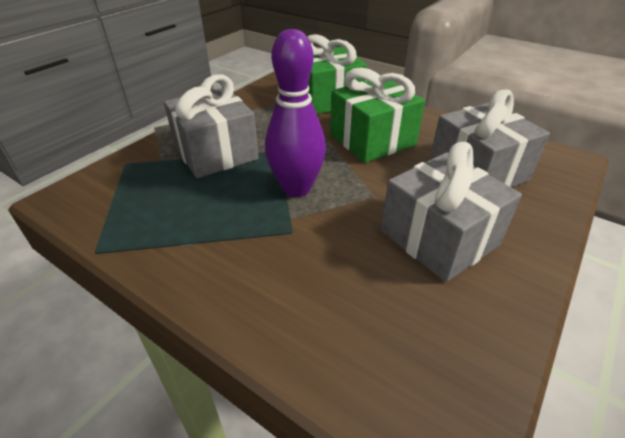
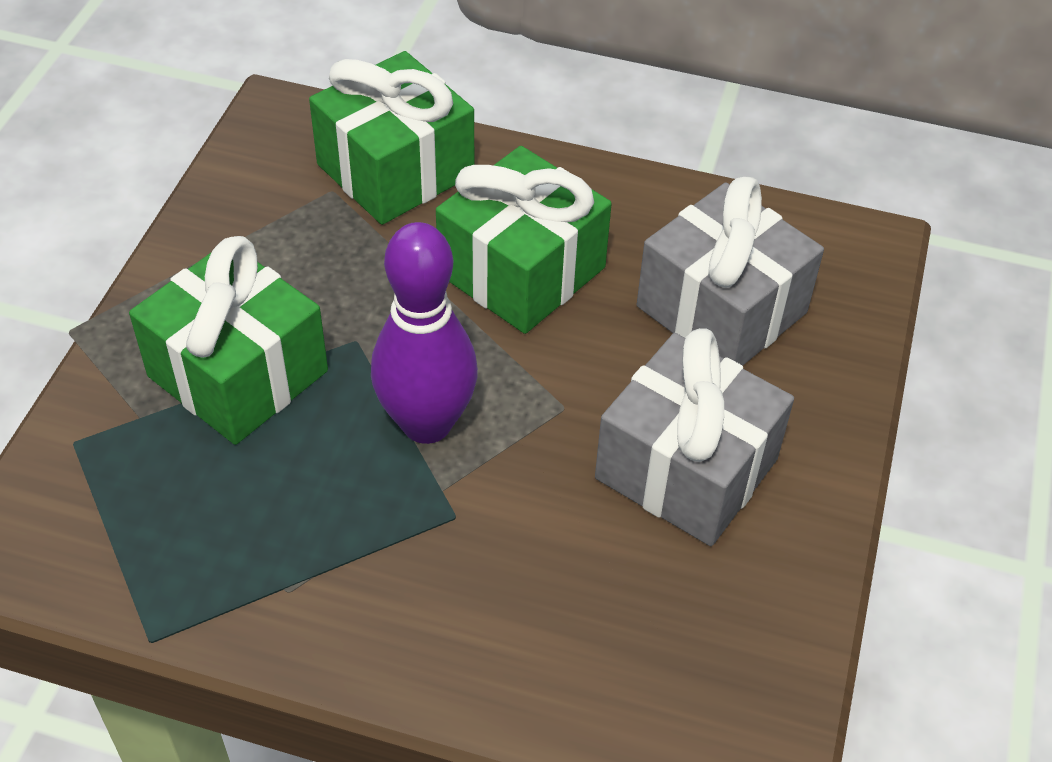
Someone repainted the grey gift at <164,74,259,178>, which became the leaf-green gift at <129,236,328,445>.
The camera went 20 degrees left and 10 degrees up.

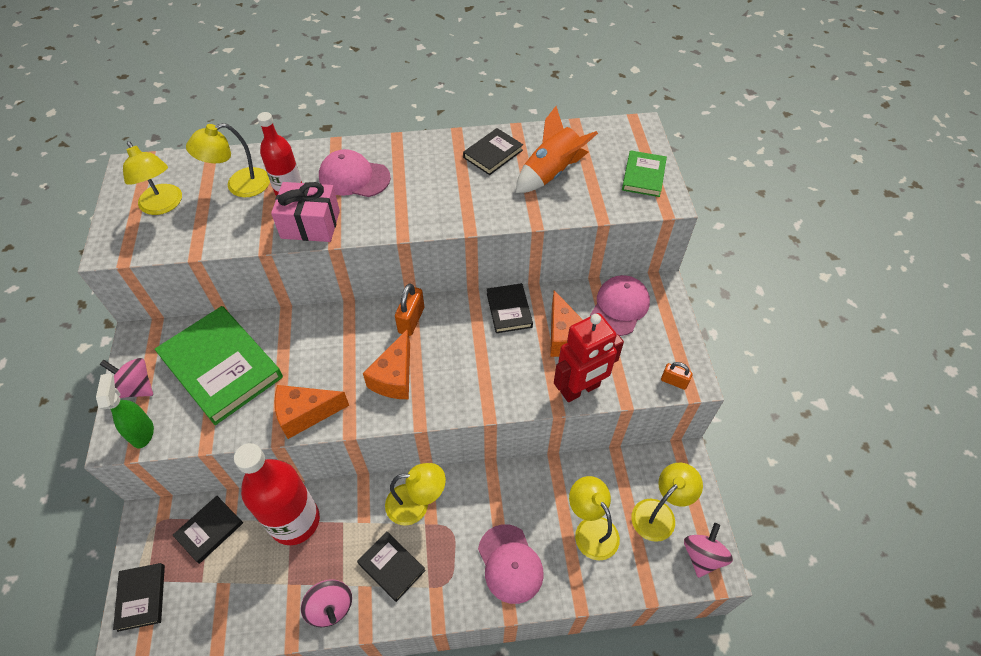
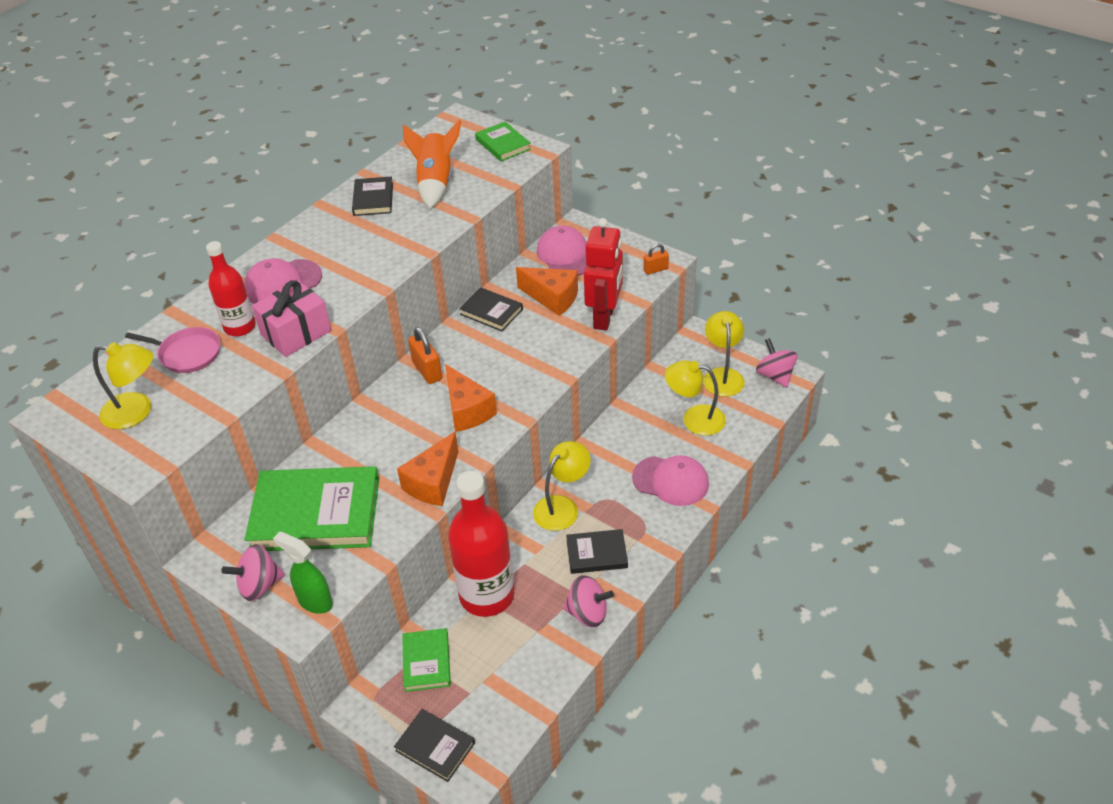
Someone swapped the golden lamp at <186,123,270,197> for the pink pan at <125,327,220,373>.
Someone repainted the black hardcover at <173,496,243,564>, which became the leaf-green hardcover at <402,628,451,692>.
The camera went 45 degrees left and 10 degrees down.

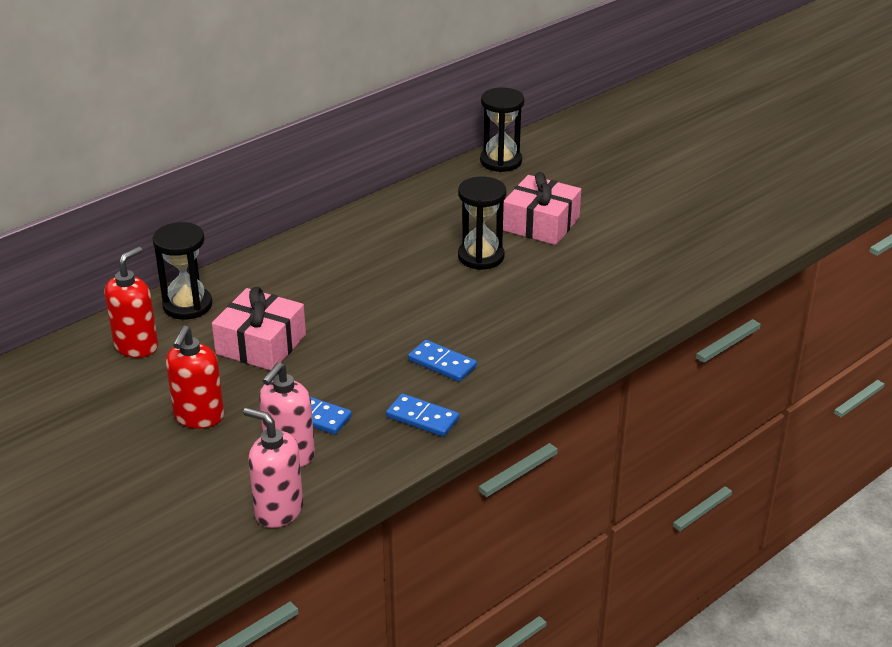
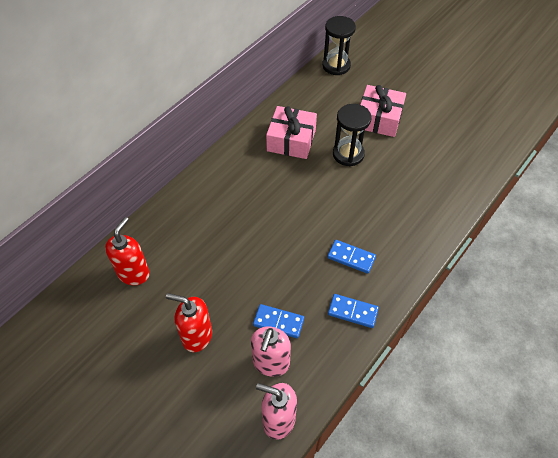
Someone rotated the scarlet soap pump at <166,326,224,429> by 105 degrees clockwise.
Someone carried the pink gift from <212,287,306,370> to <266,106,317,159>.
Someone took away the black sand timer at <153,222,212,320>.
The camera went 10 degrees left and 20 degrees up.

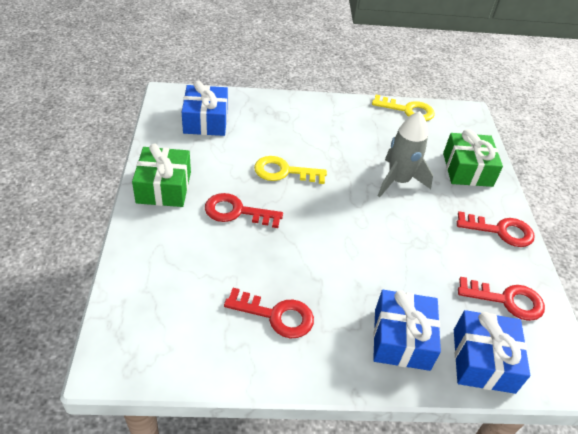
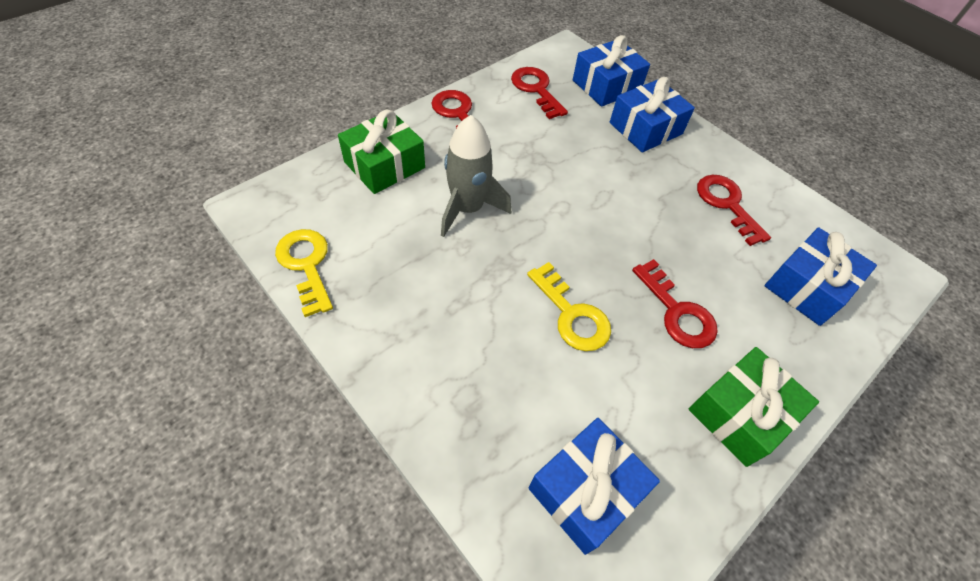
Someone put down the royal blue gift at <765,227,877,326>.
The camera went 130 degrees left and 10 degrees up.

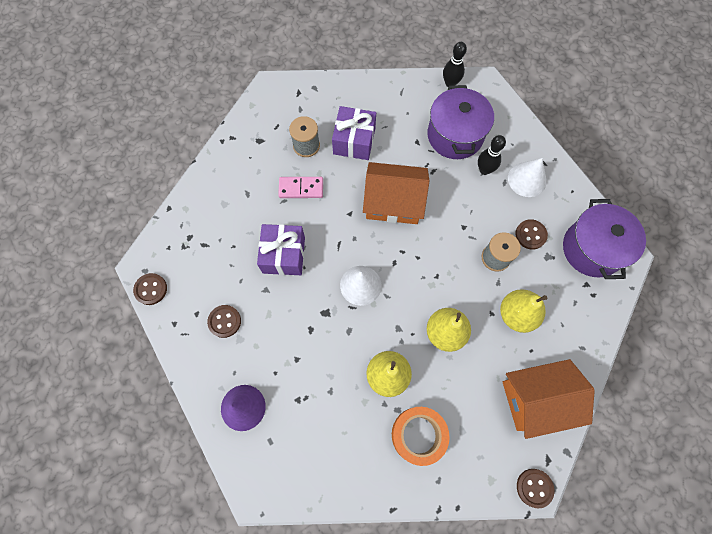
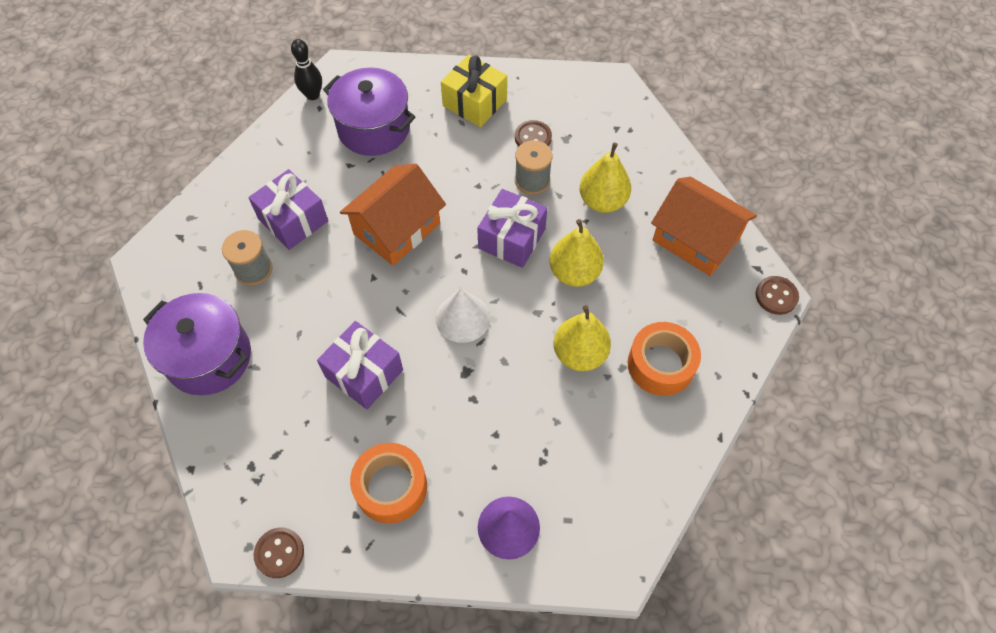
Someone carried the purple stockpot from <563,199,646,279> to <143,293,251,395>.
Someone swapped the russet button at <207,305,241,338> for the bright orange roll of tape at <350,443,427,524>.
Someone swapped the pure white solid cone at <508,158,547,197> for the golden gift at <441,55,507,127>.
Someone put down the purple gift at <477,189,547,268>.
Someone rotated the bright orange house at <503,359,595,439> by 75 degrees counterclockwise.
Someone took away the pink domino tile at <278,177,323,198>.
Someone took away the black bowling pin at <478,135,506,175>.
The camera went 55 degrees left and 10 degrees down.

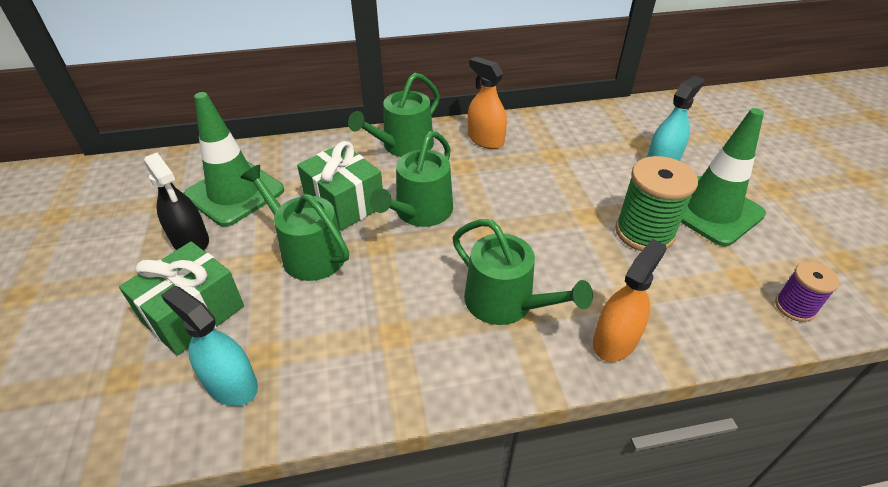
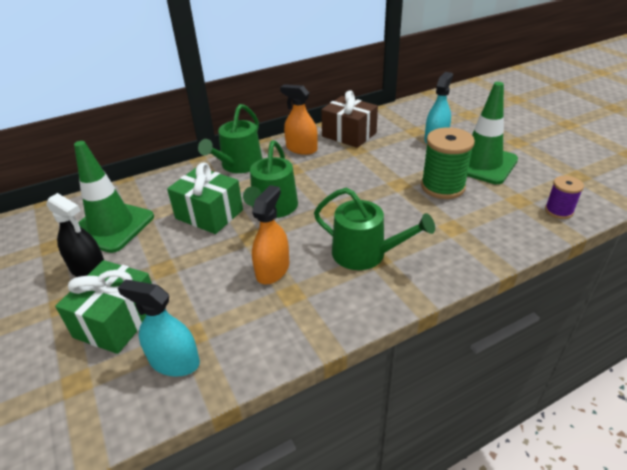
Someone carried the bright orange spray bottle from <593,239,666,362> to <252,185,289,284>.
Someone put down the russet gift at <321,90,378,148>.
Someone took away the leaf-green sprinkling can at <240,165,349,281>.
The camera went 15 degrees left and 5 degrees down.

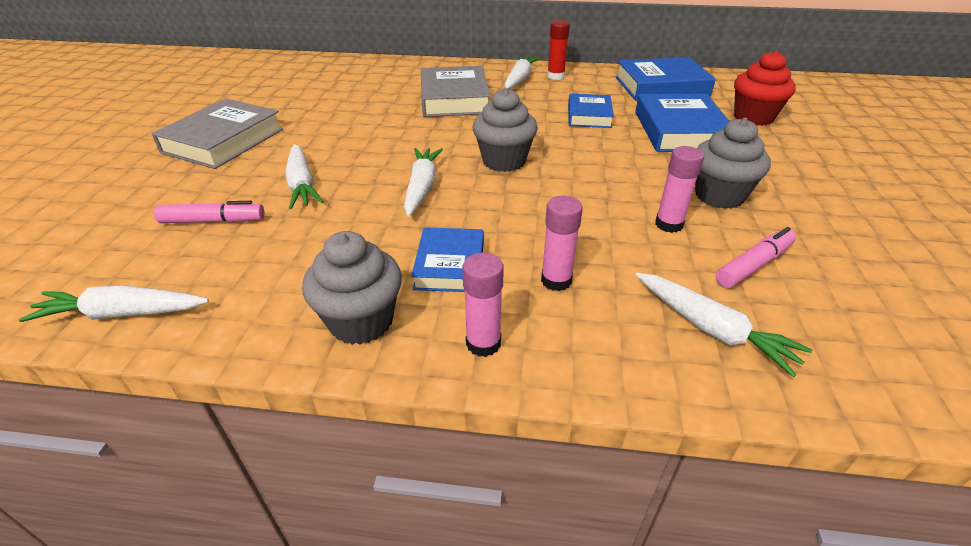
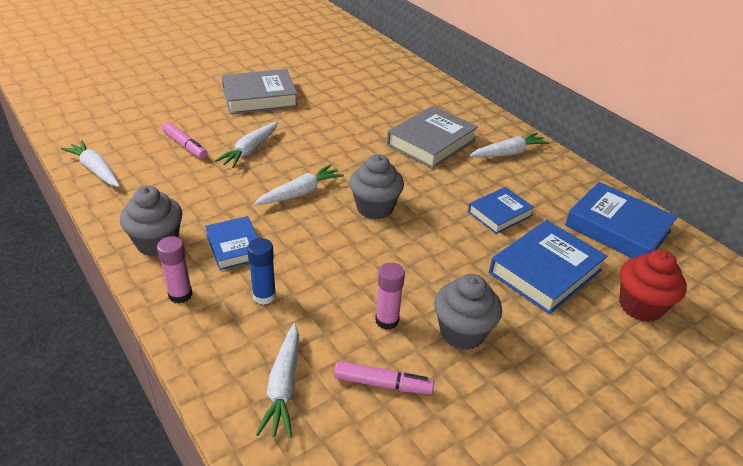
Someone rotated the royal blue hardcover at <411,227,484,292> by 75 degrees counterclockwise.
Someone repainted the pink stick of glue at <541,196,583,291>, which became the royal blue stick of glue at <247,238,276,305>.
Someone took away the scarlet stick of glue at <547,20,570,80>.
The camera went 45 degrees right and 0 degrees up.

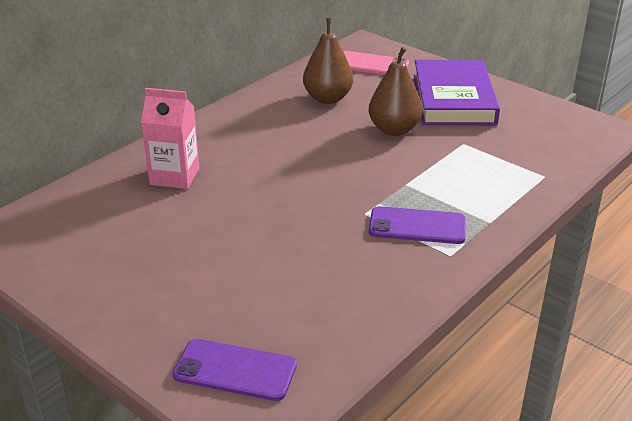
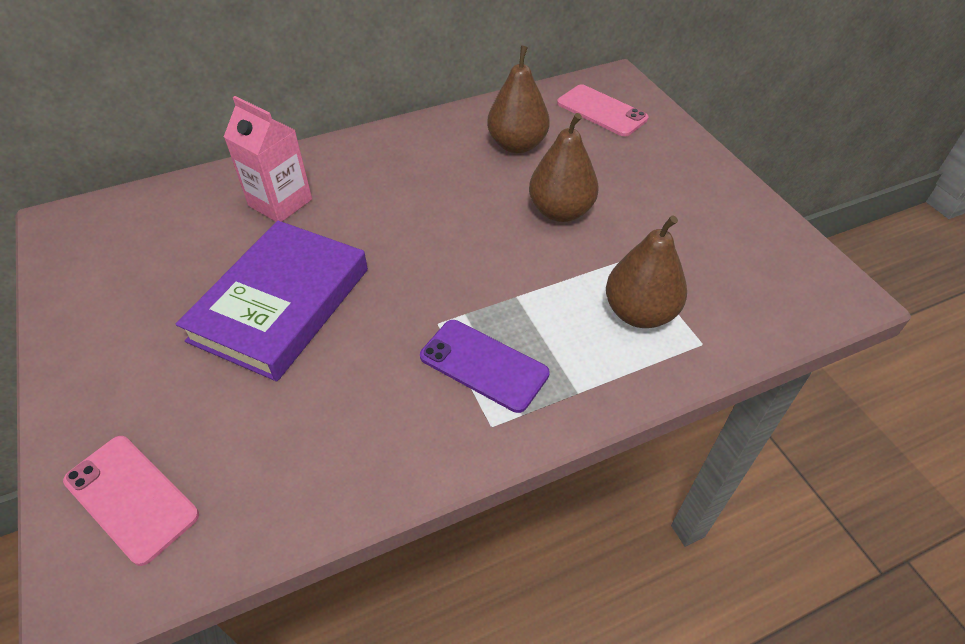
Someone repainted the purple phone at <173,339,297,401>, which became the pink phone at <63,436,199,566>.
Someone carried the purple hardcover from <414,60,500,125> to <176,221,368,381>.
Someone put down the russet toy pear at <606,215,687,328>.
The camera went 25 degrees right and 15 degrees up.

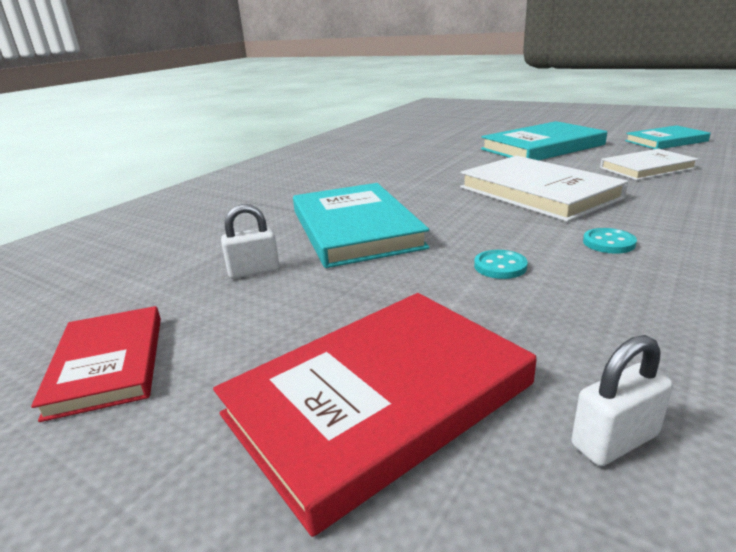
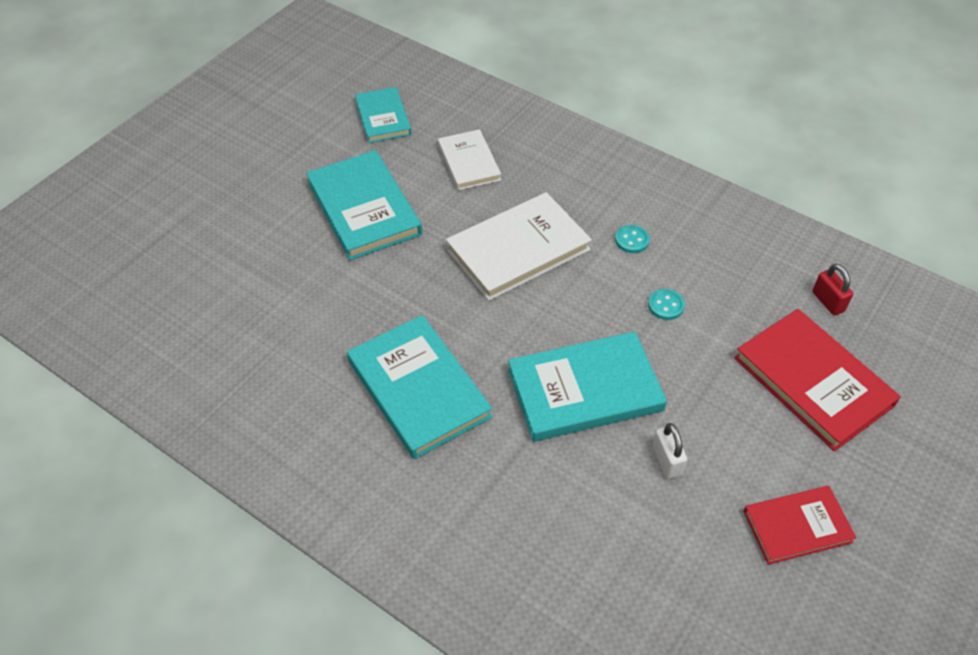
Someone put down the aqua hardcover at <347,315,492,459>.
Someone repainted the pure white small lock at <572,335,673,466>, which became the scarlet small lock at <812,264,853,315>.
The camera went 90 degrees left and 25 degrees up.

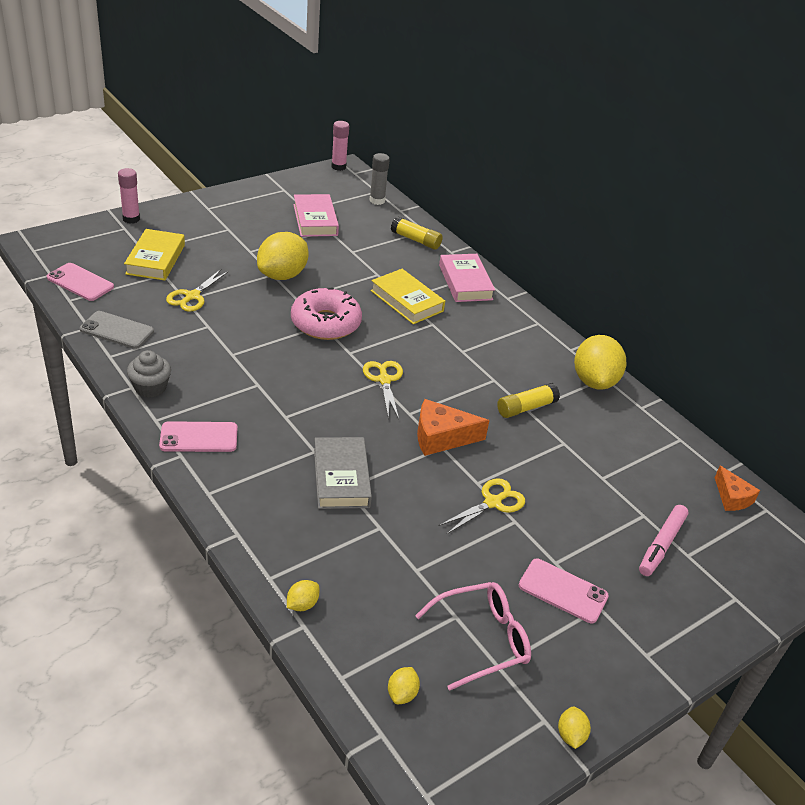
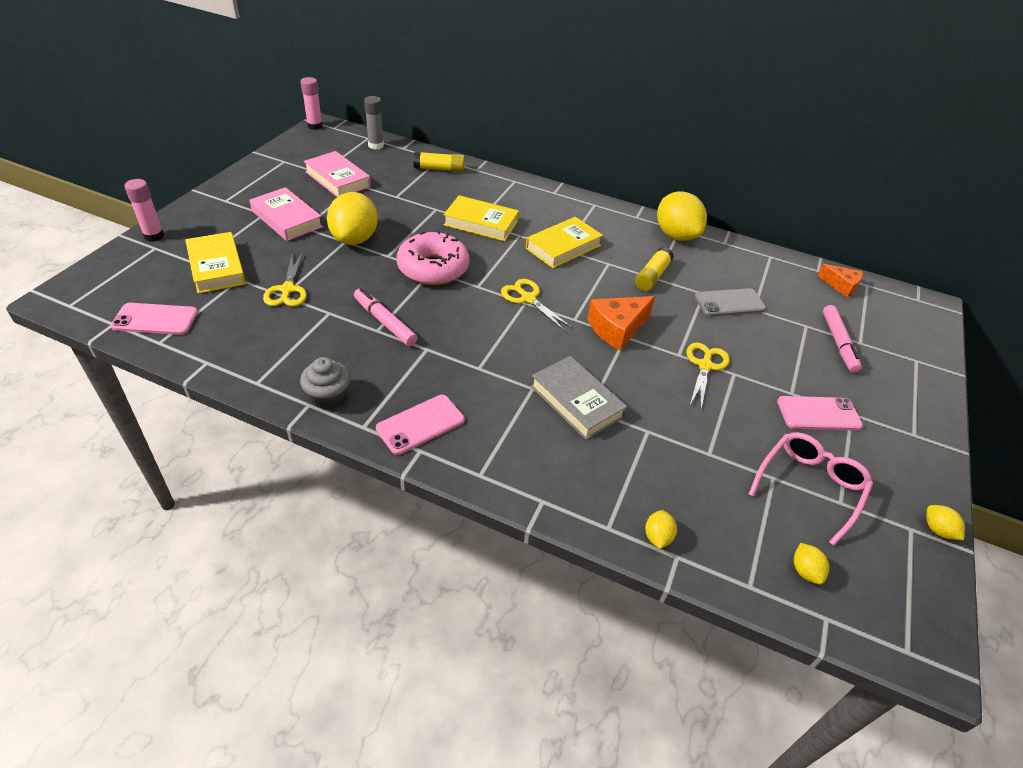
Someone carried the pink hardcover from <439,254,495,302> to <249,187,323,241>.
Someone put down the pink marker at <354,288,417,346>.
Someone put down the golden hardcover at <526,217,603,268>.
Someone carried the grey phone from <80,311,154,349> to <694,288,766,317>.
The camera went 30 degrees left and 5 degrees up.

